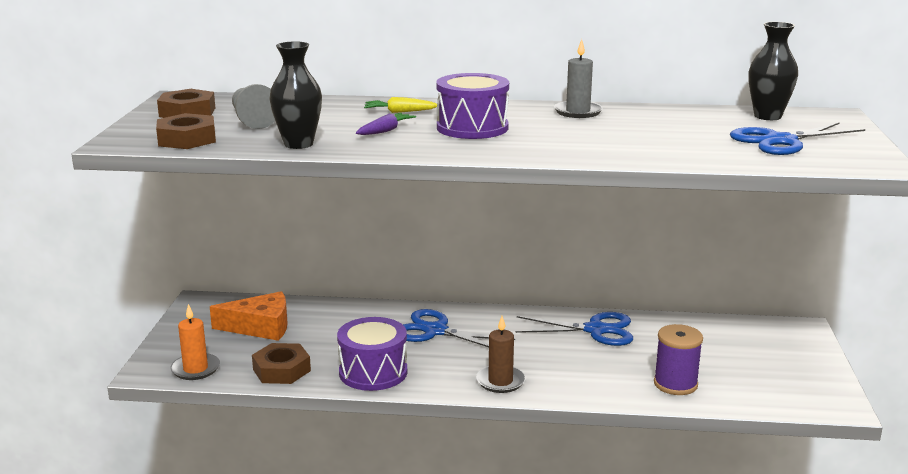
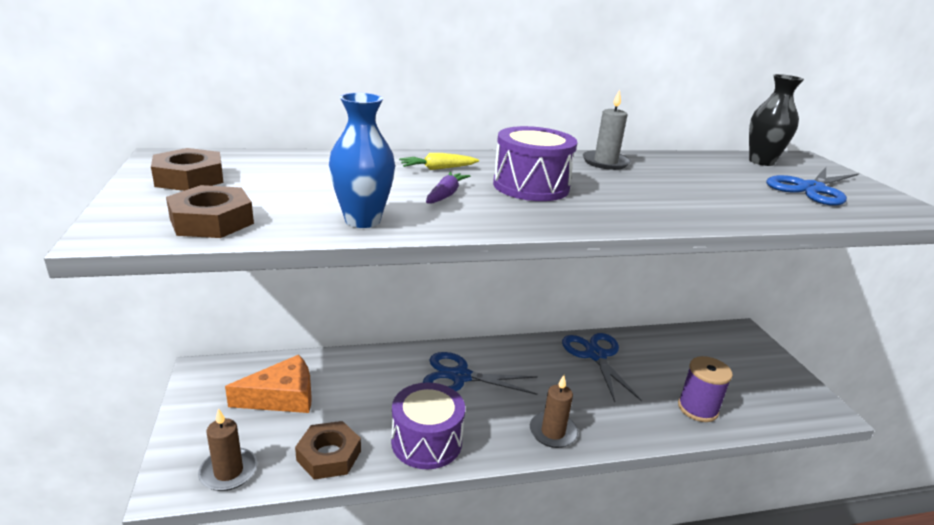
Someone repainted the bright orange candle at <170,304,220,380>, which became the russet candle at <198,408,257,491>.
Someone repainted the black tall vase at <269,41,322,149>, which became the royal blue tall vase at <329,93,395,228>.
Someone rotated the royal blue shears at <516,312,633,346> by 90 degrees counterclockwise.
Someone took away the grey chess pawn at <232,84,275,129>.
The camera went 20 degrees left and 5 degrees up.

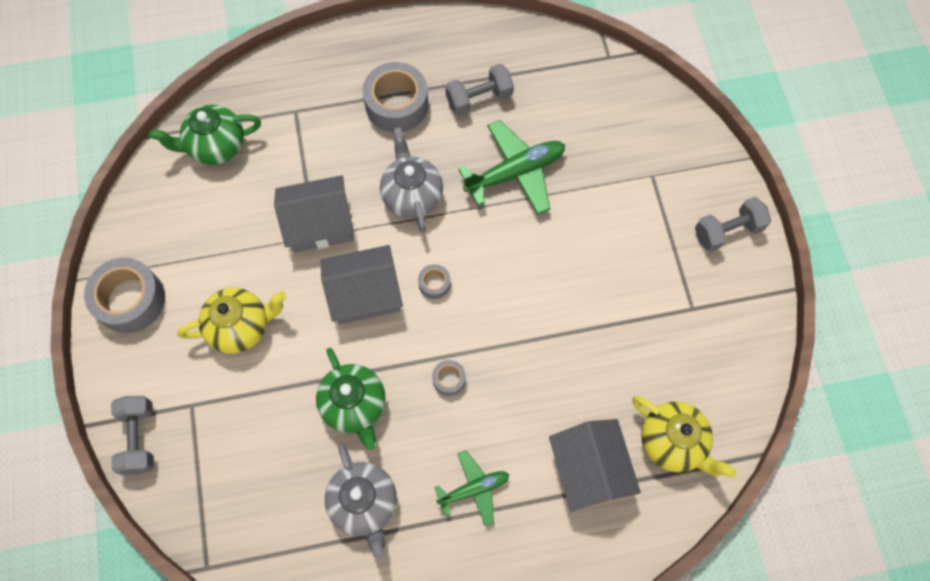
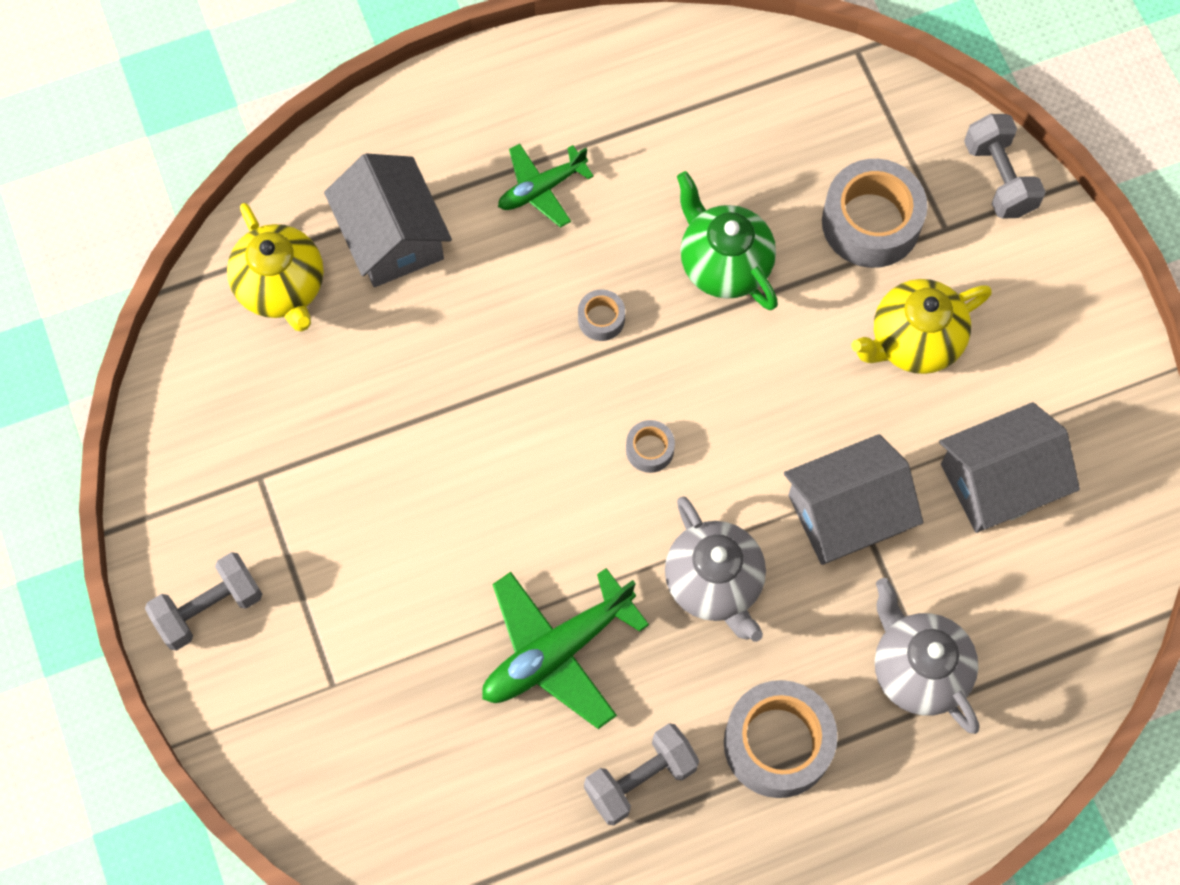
Someone rotated the golden teapot at <632,396,736,478> by 150 degrees counterclockwise.
Someone carried the grey roll of tape from <84,258,165,333> to <822,159,928,268>.
Someone carried the grey teapot from <325,443,397,560> to <875,578,979,734>.
Someone carried the grey house from <320,245,403,324> to <939,402,1080,533>.
Someone took away the leaf-green teapot at <149,104,261,165>.
The camera went 170 degrees right and 0 degrees up.

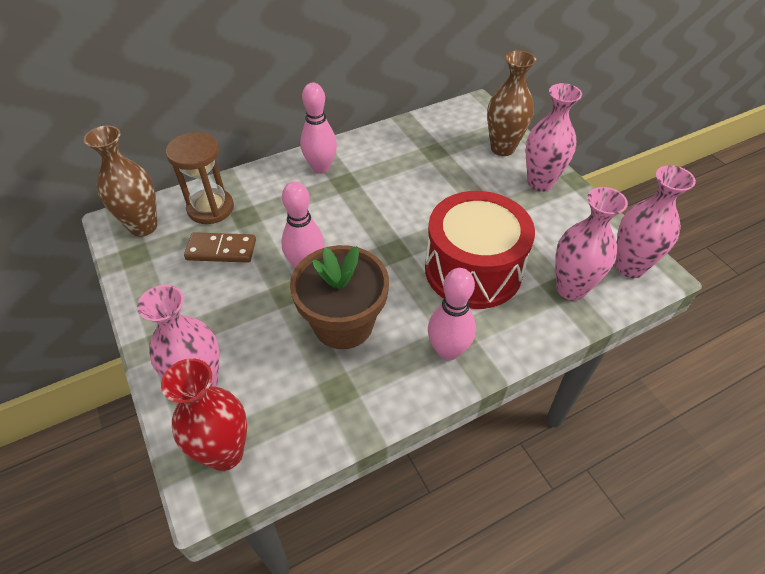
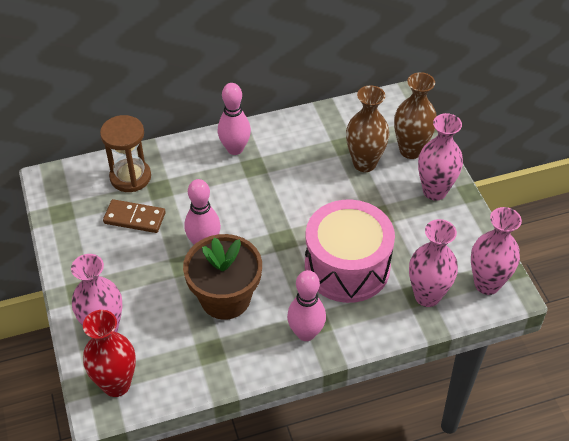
Someone repainted the scarlet drum at <425,191,535,309>, which became the pink drum at <305,200,395,303>.
Someone carried the russet tall vase from <84,126,157,237> to <346,85,389,172>.
The camera went 10 degrees right and 0 degrees up.

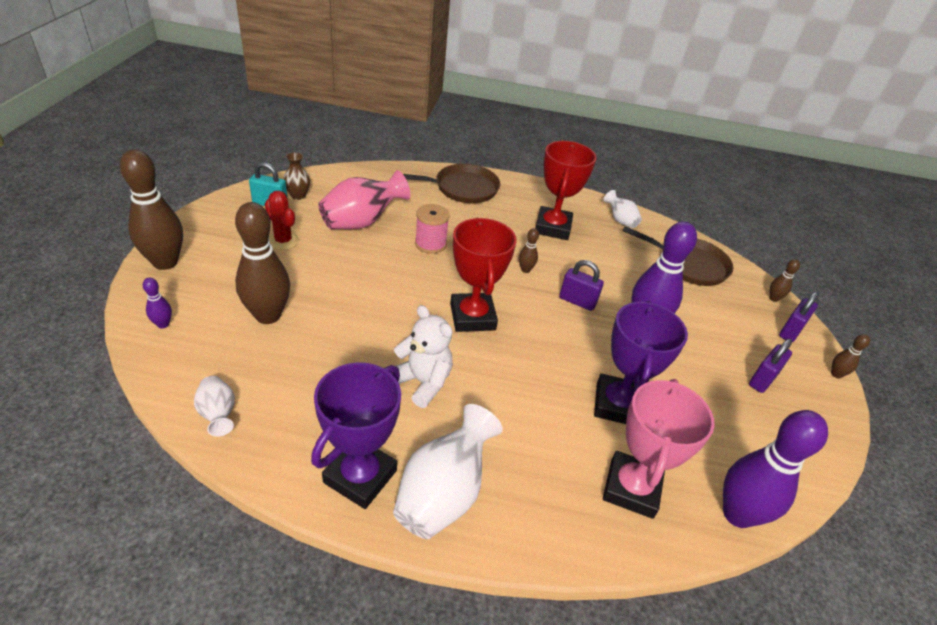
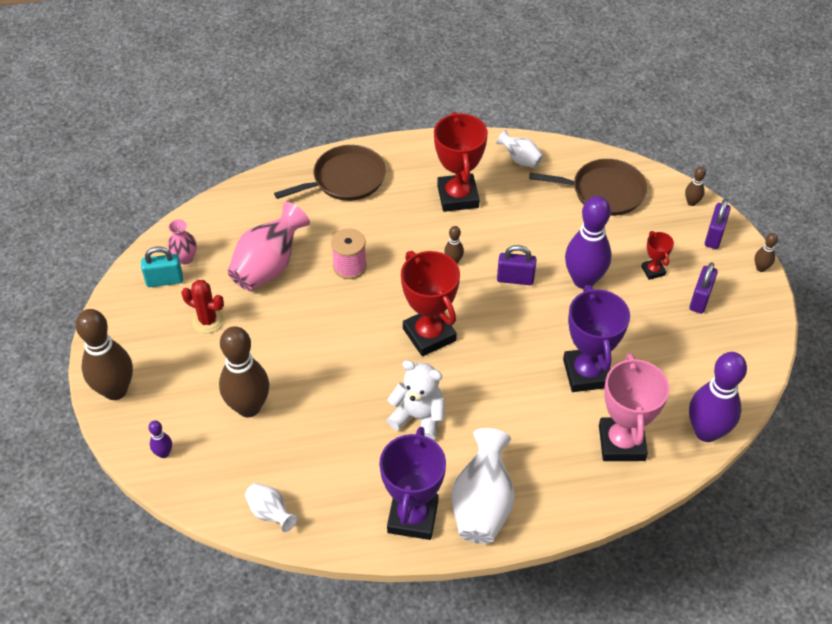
Someone repainted the russet tall vase at <284,152,310,200>, which became the pink tall vase at <168,219,197,265>.
Someone put down the scarlet award cup at <641,231,674,280>.
The camera went 15 degrees left and 10 degrees up.

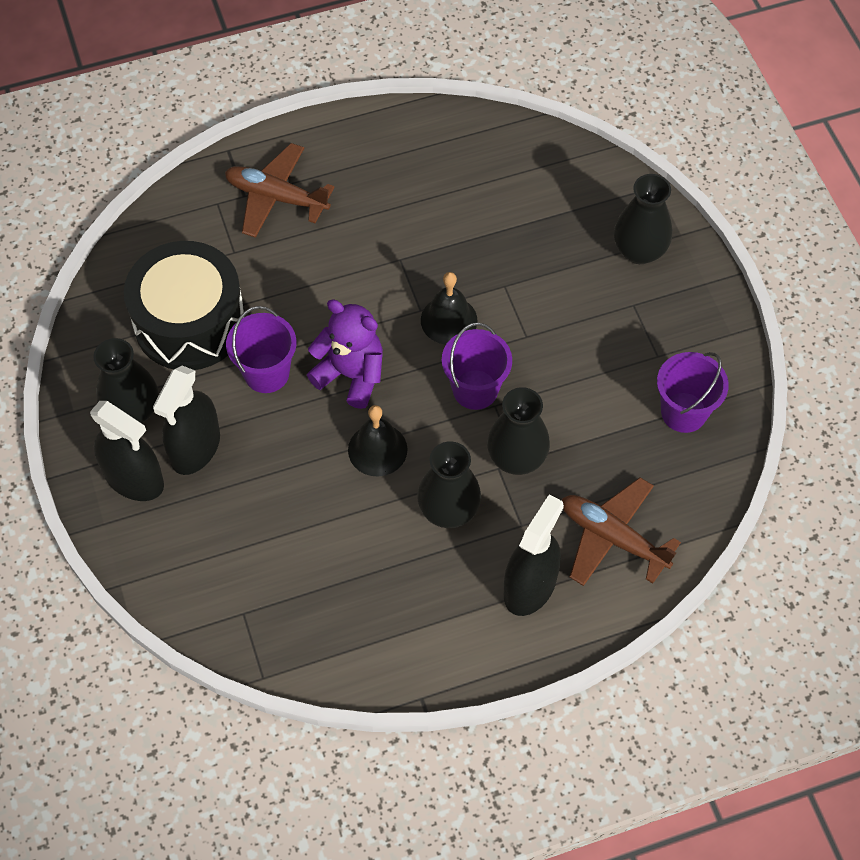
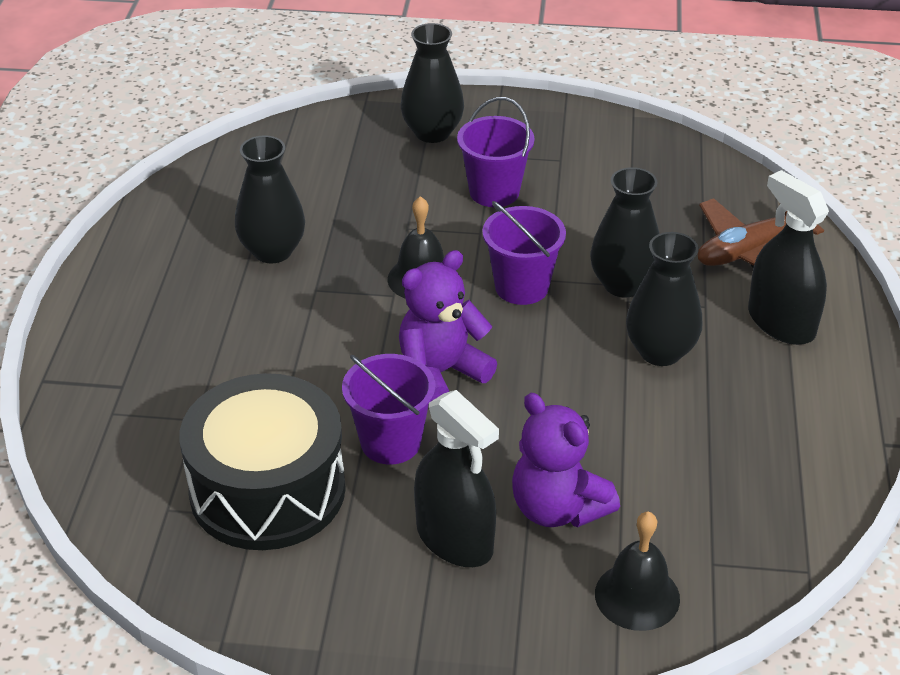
Someone carried the black tall vase from <93,338,159,423> to <235,136,305,263>.
Someone carried the purple sand bucket from <657,352,729,433> to <457,97,535,207>.
Someone put down the purple teddy at <512,393,620,527>.
Someone carried the black hand bell from <348,405,407,476> to <595,511,680,631>.
Someone took away the black spray bottle at <90,401,164,501>.
Someone took away the russet toy plane at <225,143,334,238>.
The camera went 65 degrees left and 20 degrees down.

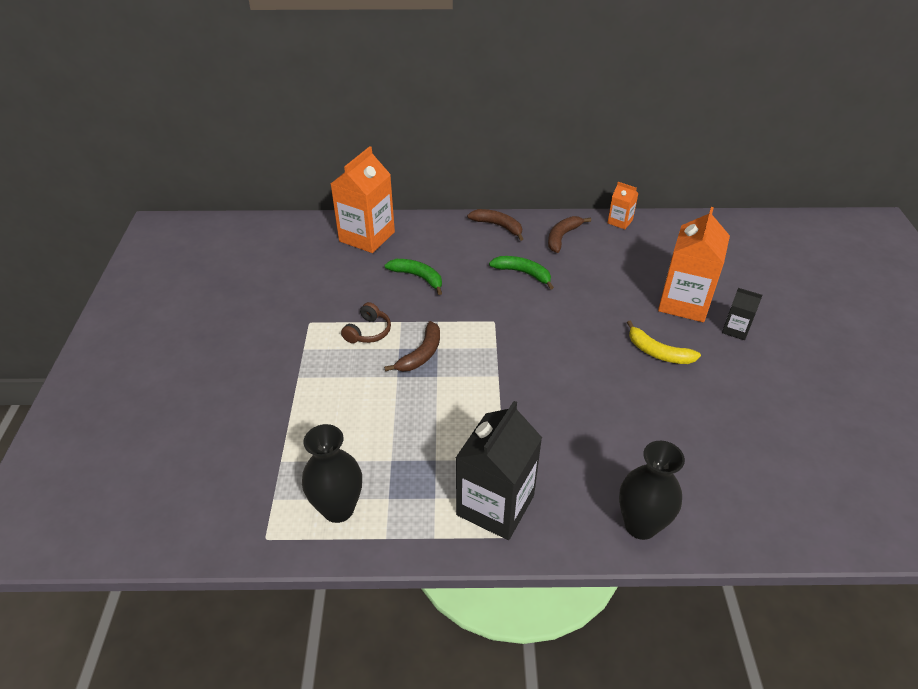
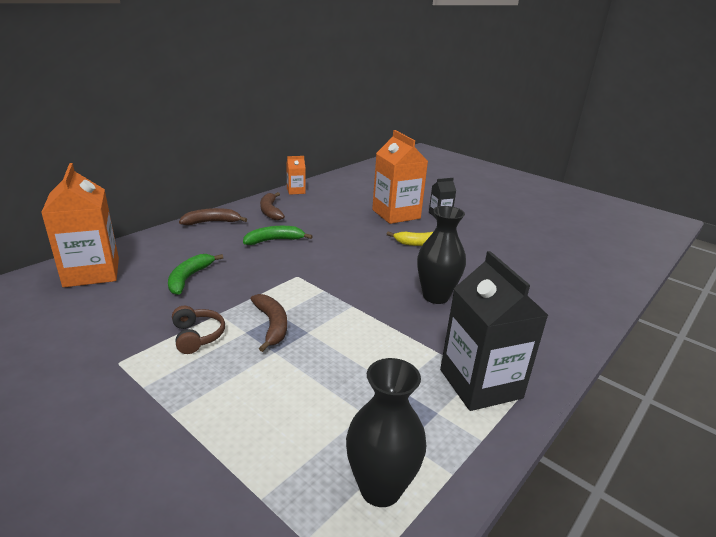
Someone rotated the leaf-green toy banana at <385,259,442,295> by 60 degrees counterclockwise.
Someone carried the black tall vase from <619,441,685,540> to <417,206,466,304>.
The camera went 50 degrees left and 15 degrees down.

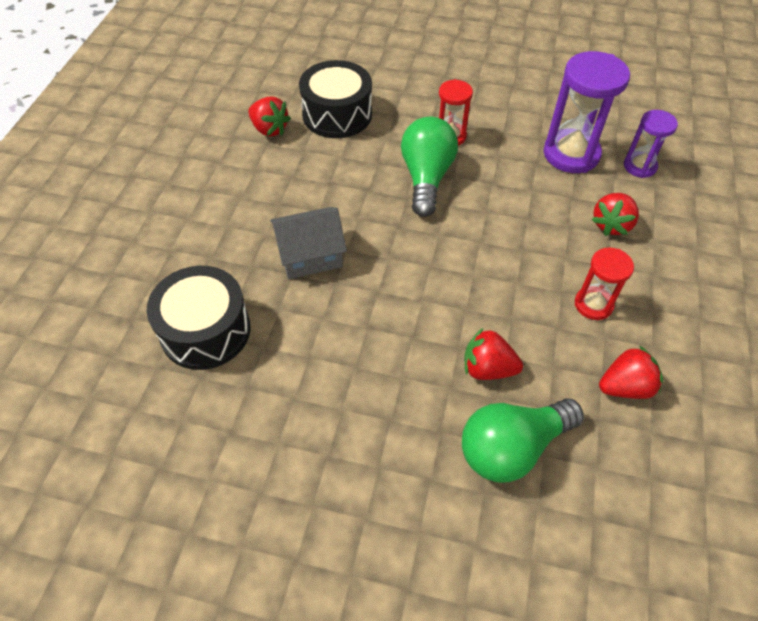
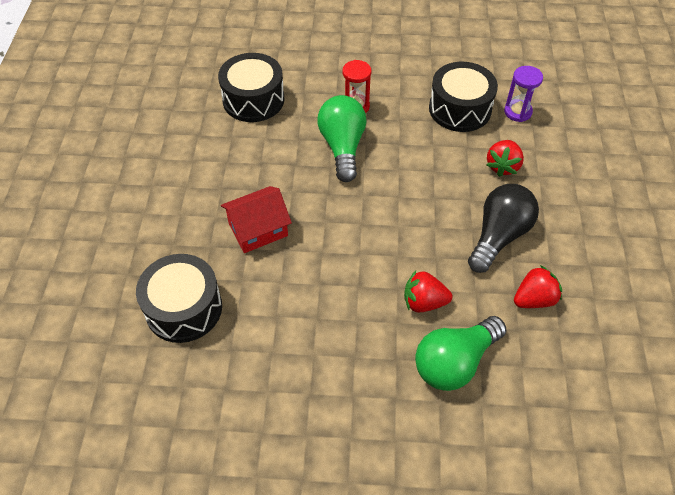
Someone repainted the grey house at <270,207,347,279>, which became the scarlet house at <221,186,292,253>.
Someone swapped the purple sand timer at <543,51,630,173> for the black drum at <429,62,498,132>.
Someone swapped the scarlet sand timer at <575,247,634,320> for the black lightbulb at <468,184,539,273>.
Someone took away the scarlet toy strawberry at <248,97,291,137>.
The camera went 10 degrees left and 0 degrees up.

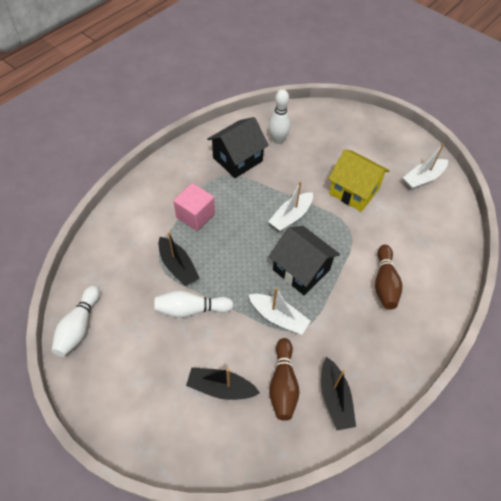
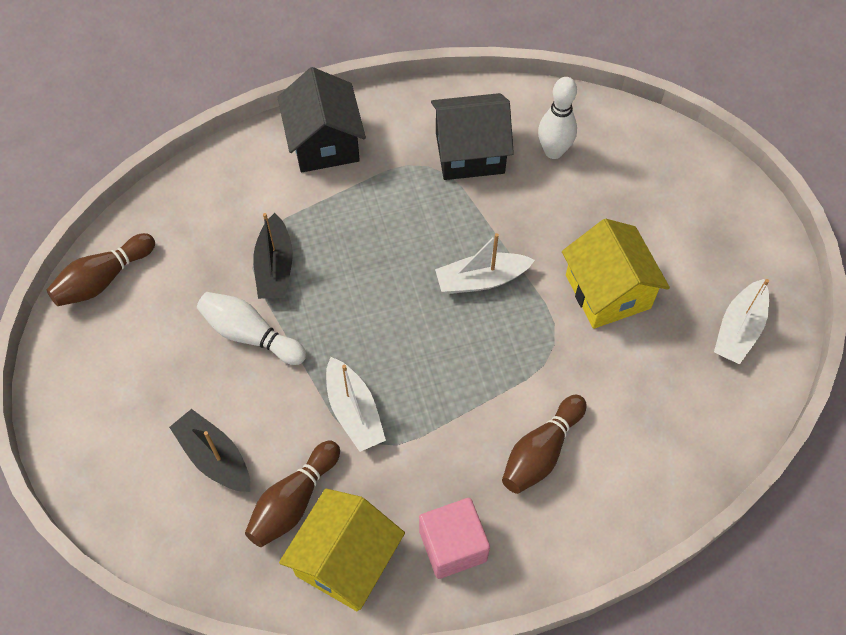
Someone repainted the pure white bowling pin at <51,286,100,357>, which became the russet bowling pin at <47,233,155,306>.
Someone carried the black house from <269,226,340,295> to <277,67,366,173>.
Someone swapped the black boat at <321,357,356,431> for the golden house at <279,488,405,611>.
Someone carried the pink cube from <173,183,215,231> to <419,498,490,579>.
Someone rotated the pure white boat at <403,143,448,190> by 60 degrees counterclockwise.
The camera went 35 degrees right and 5 degrees up.

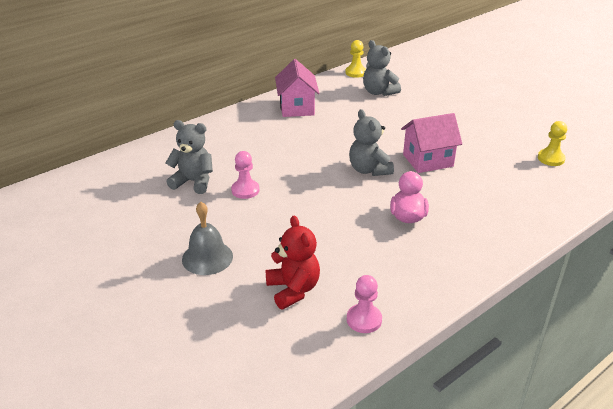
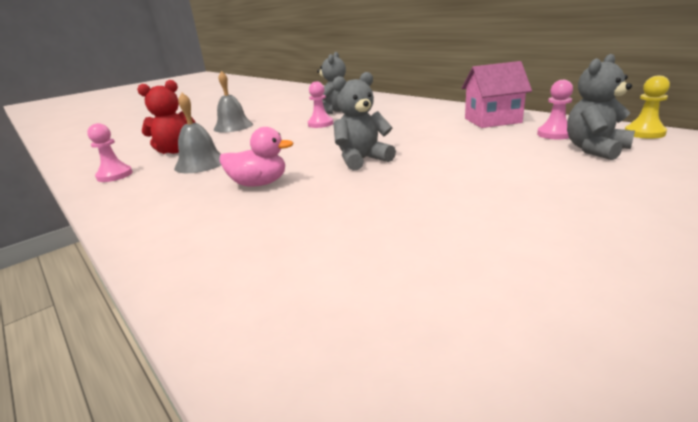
Someone put down the grey hand bell at <174,93,221,173>.
Someone put down the pink chess pawn at <537,80,573,139>.
Someone took away the pink house at <401,113,462,173>.
Someone took away the golden chess pawn at <538,121,567,166>.
The camera went 90 degrees right and 10 degrees down.

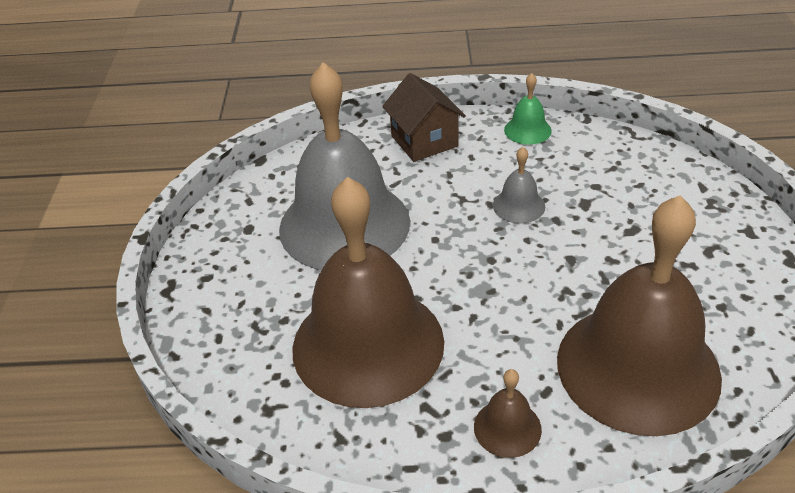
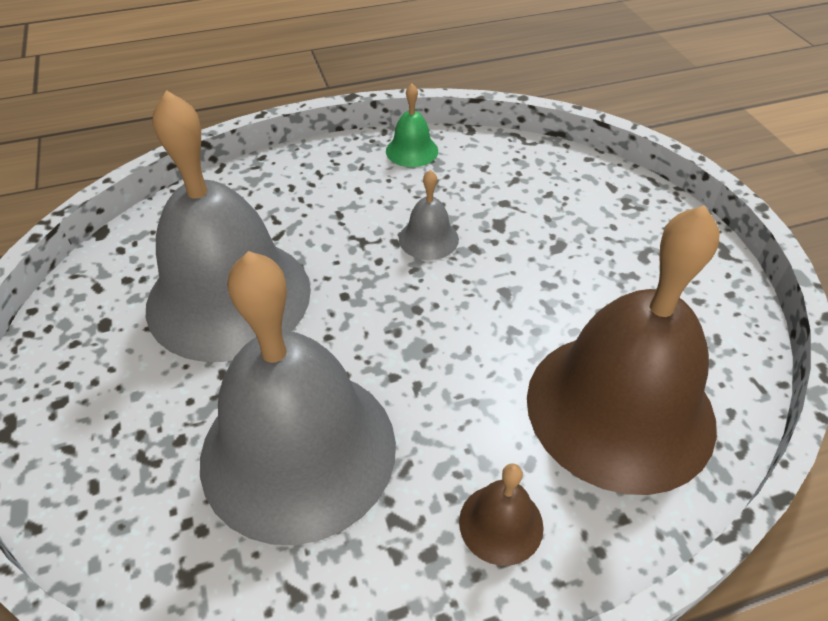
Someone repainted the russet hand bell at <292,177,444,408>, which became the grey hand bell at <200,251,396,545>.
Someone took away the russet house at <382,73,466,162>.
The camera went 20 degrees left and 5 degrees up.

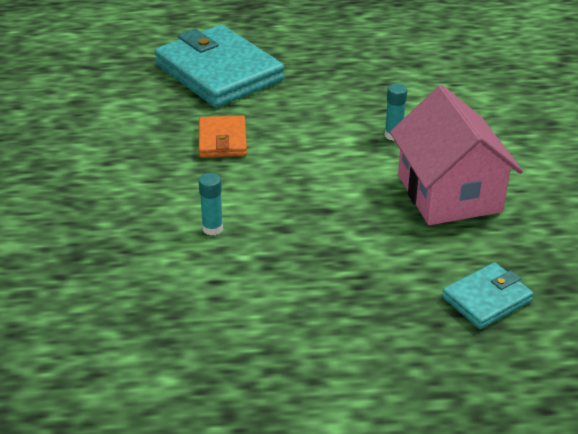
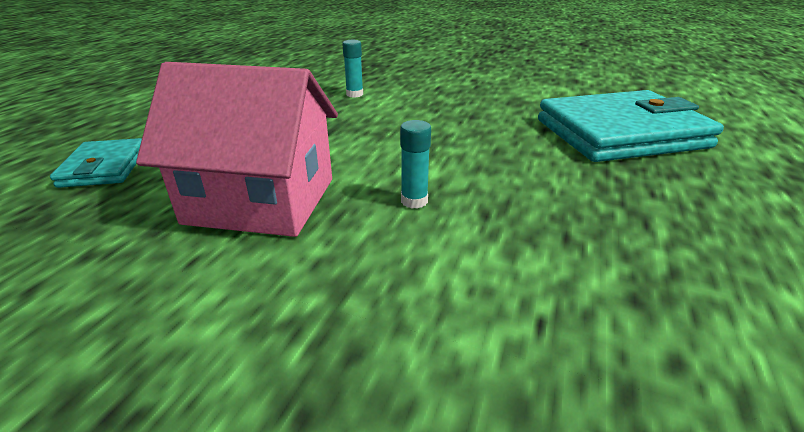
Someone took away the bright orange billfold at <199,115,247,158>.
The camera went 115 degrees right and 5 degrees down.

